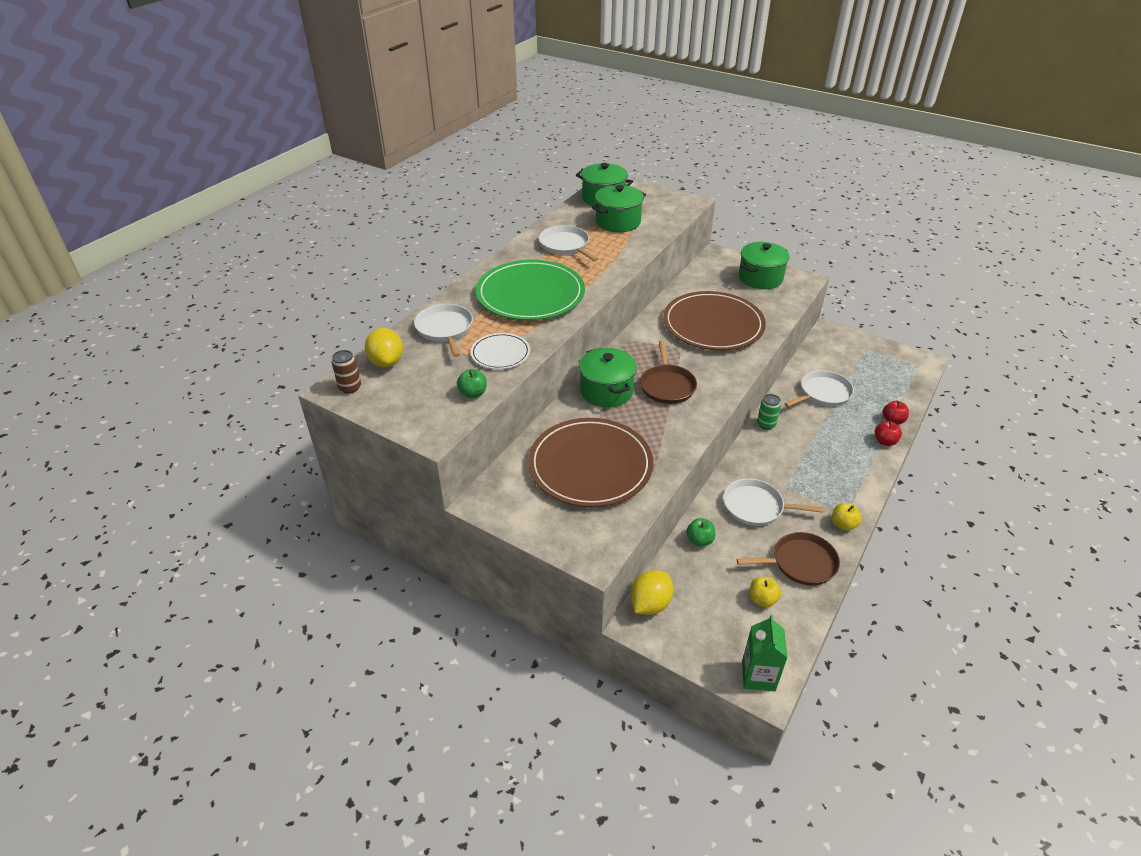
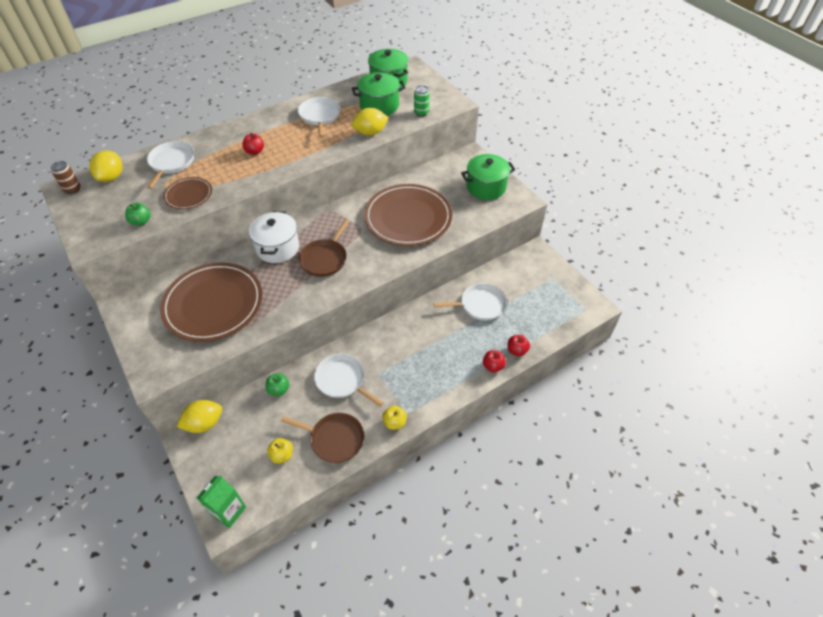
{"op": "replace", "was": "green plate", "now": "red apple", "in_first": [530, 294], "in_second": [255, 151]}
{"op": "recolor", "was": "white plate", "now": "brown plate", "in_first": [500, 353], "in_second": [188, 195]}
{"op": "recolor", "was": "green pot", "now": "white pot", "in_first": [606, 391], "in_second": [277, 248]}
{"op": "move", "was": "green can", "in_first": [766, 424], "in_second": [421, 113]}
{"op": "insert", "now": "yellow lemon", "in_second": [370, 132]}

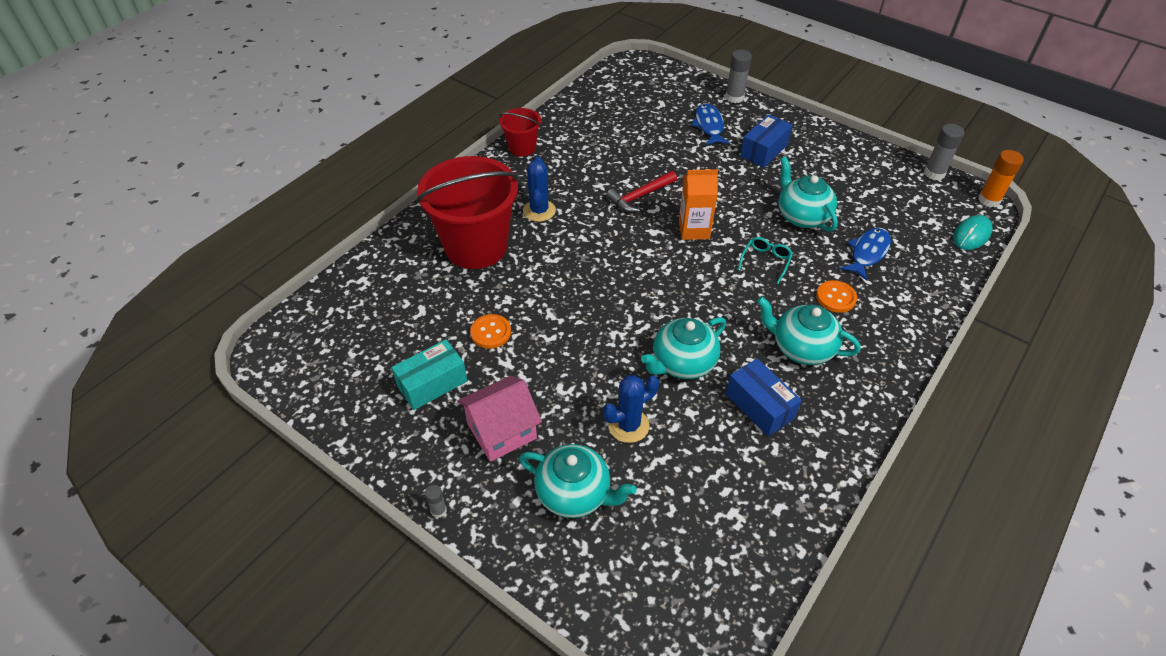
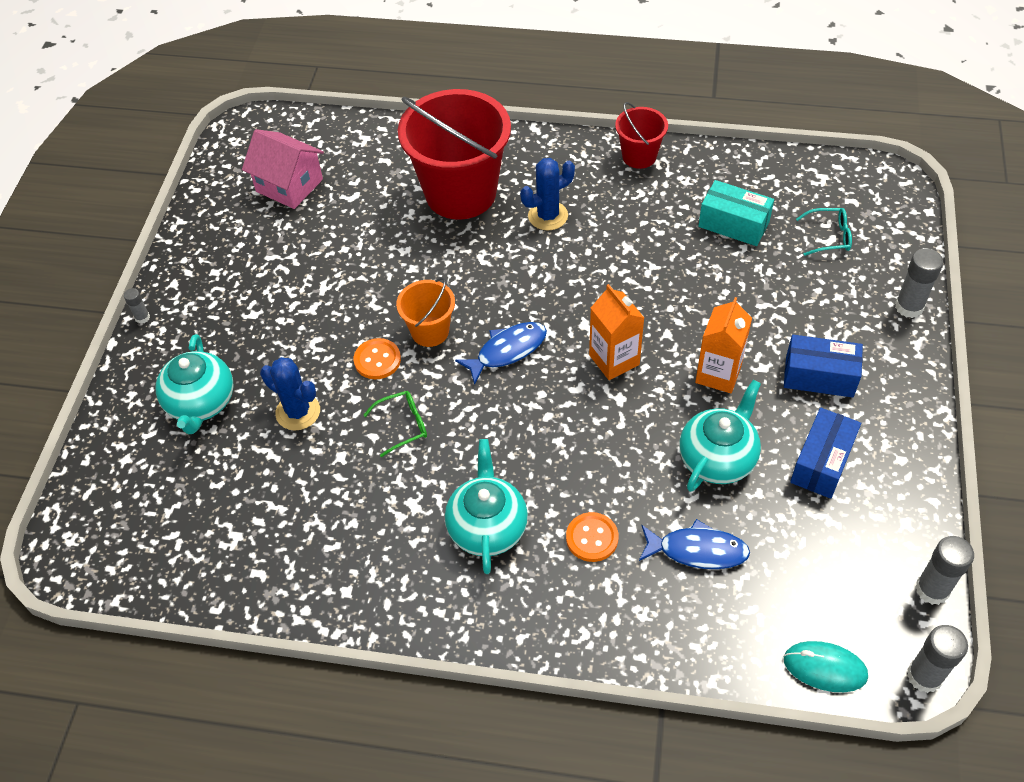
{"op": "move", "was": "blue fish", "in_first": [709, 126], "in_second": [507, 351]}
{"op": "recolor", "was": "orange glue stick", "now": "grey glue stick", "in_first": [989, 200], "in_second": [924, 676]}
{"op": "delete", "was": "red hammer", "in_first": [640, 196]}
{"op": "move", "was": "turquoise glasses", "in_first": [765, 261], "in_second": [828, 236]}
{"op": "move", "was": "orange button", "in_first": [490, 332], "in_second": [377, 360]}
{"op": "replace", "was": "turquoise teapot", "now": "green glasses", "in_first": [682, 363], "in_second": [402, 425]}
{"op": "move", "was": "turquoise box", "in_first": [432, 383], "in_second": [733, 224]}
{"op": "move", "was": "blue box", "in_first": [759, 406], "in_second": [822, 462]}
{"op": "move", "was": "pink house", "in_first": [502, 431], "in_second": [289, 185]}
{"op": "insert", "now": "orange bucket", "in_second": [430, 331]}
{"op": "insert", "now": "orange carton", "in_second": [718, 374]}

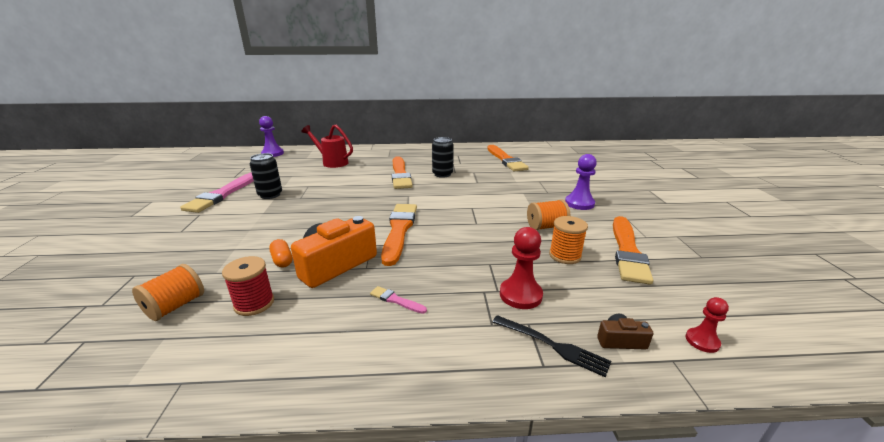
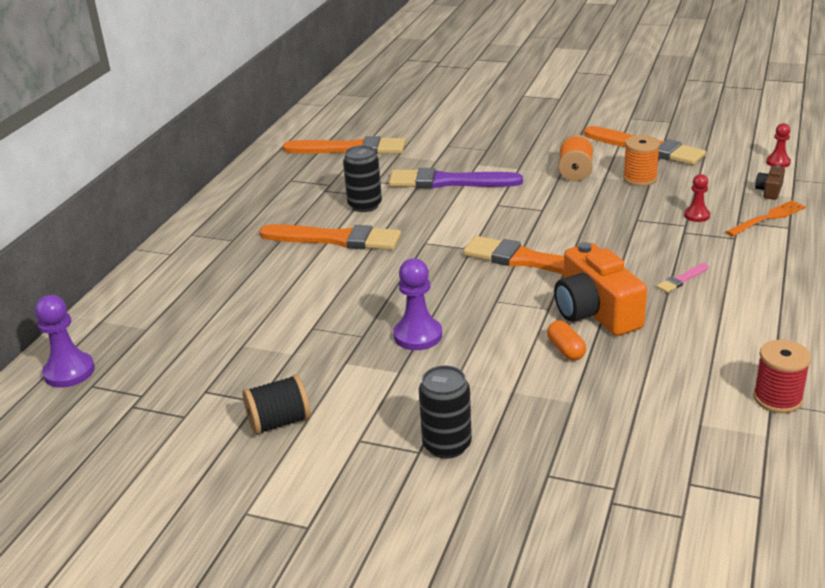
{"op": "delete", "was": "red watering can", "in_first": [332, 162]}
{"op": "move", "was": "black can", "in_first": [270, 195], "in_second": [447, 445]}
{"op": "move", "was": "purple pawn", "in_first": [579, 203], "in_second": [418, 335]}
{"op": "replace", "was": "pink brush", "now": "black spool", "in_first": [222, 194], "in_second": [279, 422]}
{"op": "resize", "was": "red pawn", "in_first": [520, 295], "in_second": [696, 215], "ratio": 0.6}
{"op": "rotate", "was": "orange capsule", "in_first": [282, 260], "in_second": [566, 350], "clockwise": 75}
{"op": "move", "was": "red spool", "in_first": [254, 303], "in_second": [777, 398]}
{"op": "delete", "was": "orange spool", "in_first": [175, 306]}
{"op": "recolor", "was": "black fork", "now": "orange fork", "in_first": [552, 345], "in_second": [767, 218]}
{"op": "insert", "now": "purple brush", "in_second": [448, 182]}

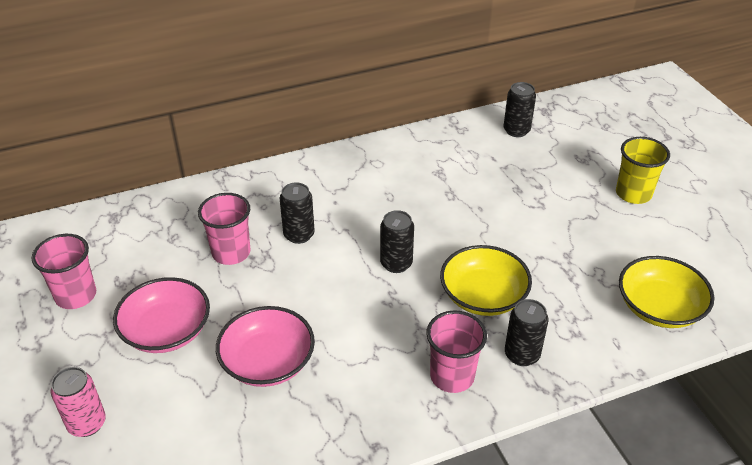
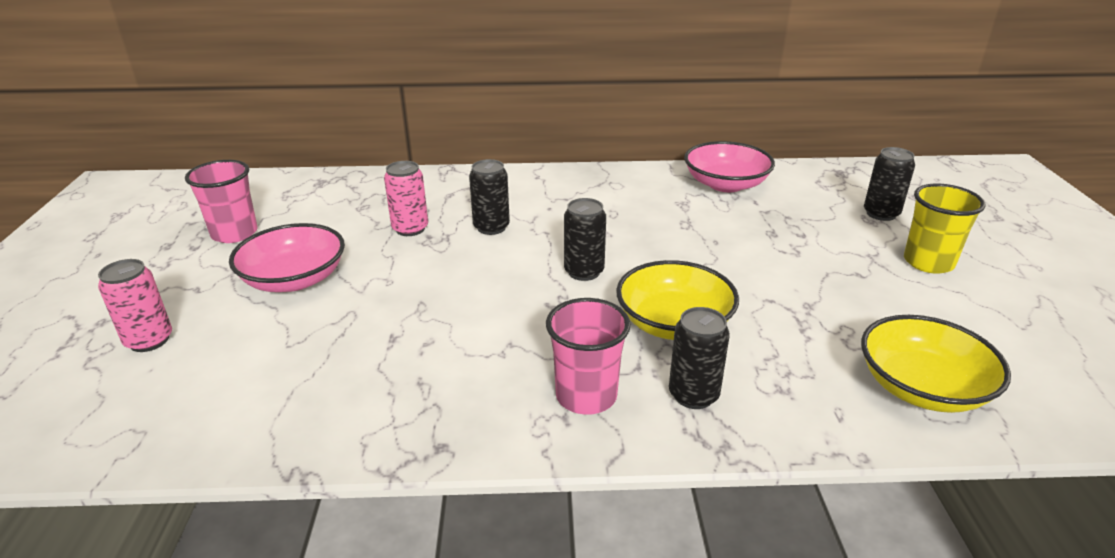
{"op": "move", "was": "black can", "in_first": [516, 130], "in_second": [881, 214]}
{"op": "replace", "was": "pink cup", "now": "pink can", "in_first": [231, 253], "in_second": [410, 229]}
{"op": "move", "was": "pink bowl", "in_first": [267, 362], "in_second": [725, 184]}

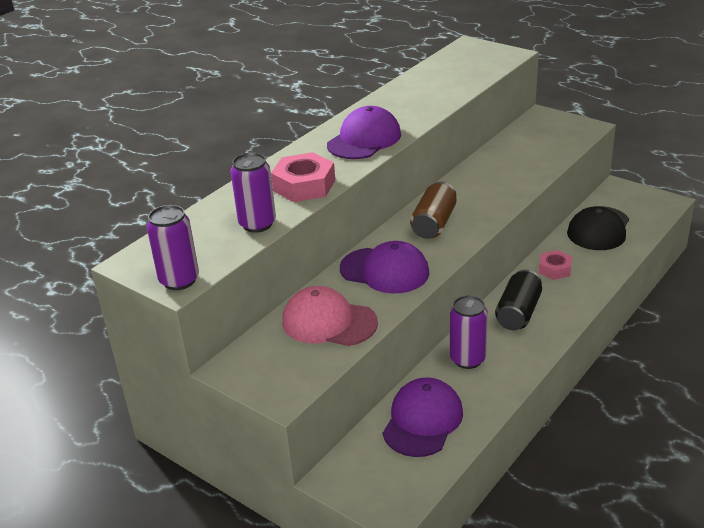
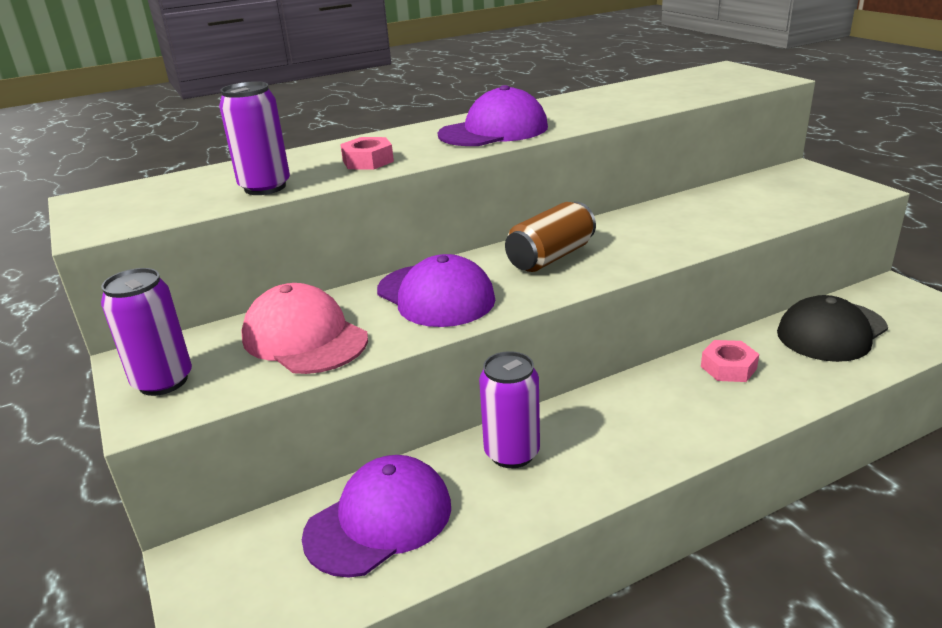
{"op": "resize", "was": "pink nut", "in_first": [304, 185], "in_second": [368, 161], "ratio": 0.62}
{"op": "move", "was": "purple can", "in_first": [179, 280], "in_second": [163, 381]}
{"op": "delete", "was": "black can", "in_first": [518, 313]}

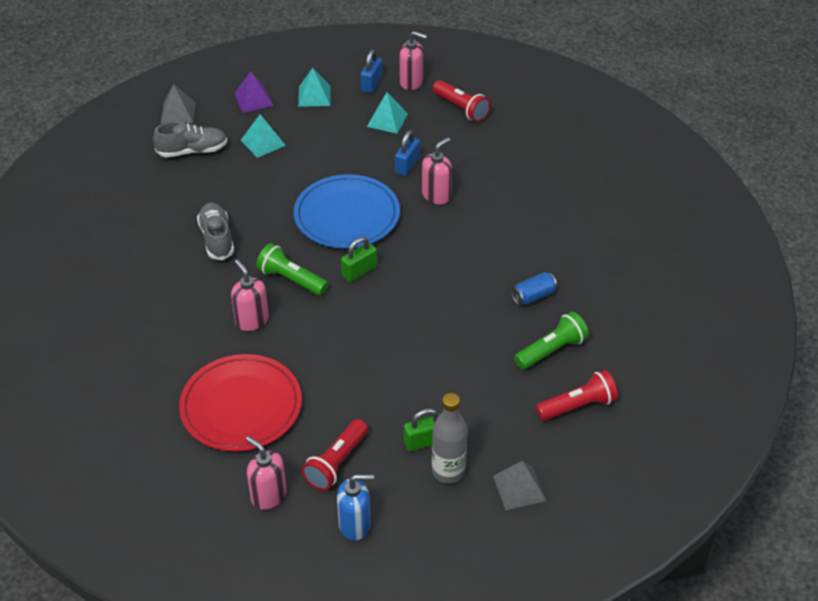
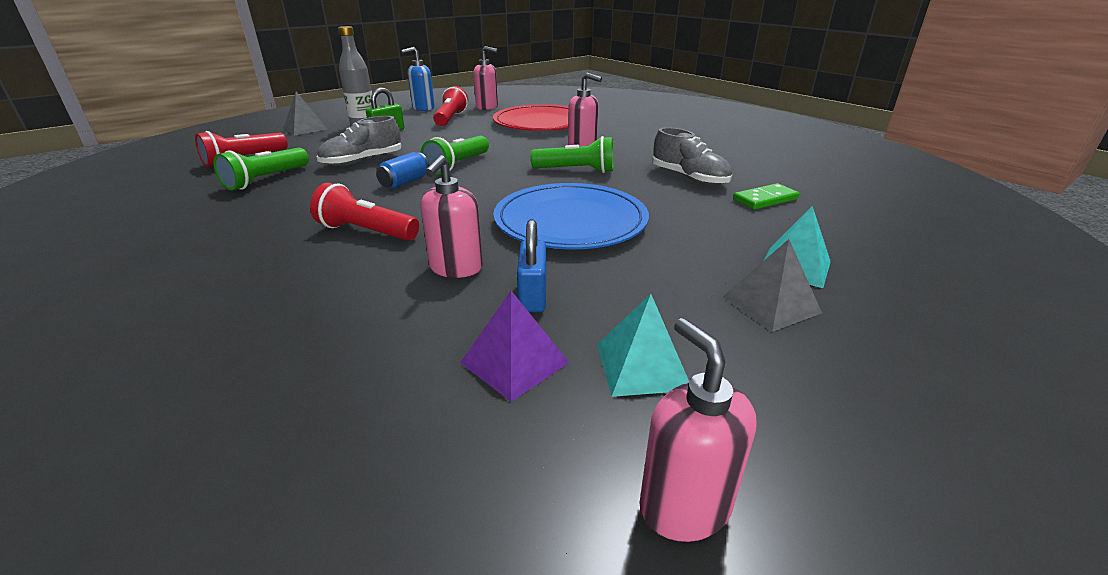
{"op": "rotate", "was": "pink soap dispenser", "in_first": [411, 82], "in_second": [684, 506], "clockwise": 75}
{"op": "delete", "was": "blue padlock", "in_first": [371, 84]}
{"op": "delete", "was": "turquoise pyramid", "in_first": [314, 96]}
{"op": "move", "was": "purple pyramid", "in_first": [253, 99], "in_second": [514, 362]}
{"op": "move", "was": "red flashlight", "in_first": [461, 108], "in_second": [366, 231]}
{"op": "move", "was": "grey pyramid", "in_first": [178, 112], "in_second": [771, 304]}
{"op": "move", "was": "grey shoe", "in_first": [192, 151], "in_second": [362, 161]}
{"op": "delete", "was": "green padlock", "in_first": [359, 271]}
{"op": "move", "was": "blue can", "in_first": [533, 296], "in_second": [405, 182]}
{"op": "insert", "now": "green flashlight", "in_second": [457, 165]}
{"op": "insert", "now": "green domino", "in_second": [765, 199]}

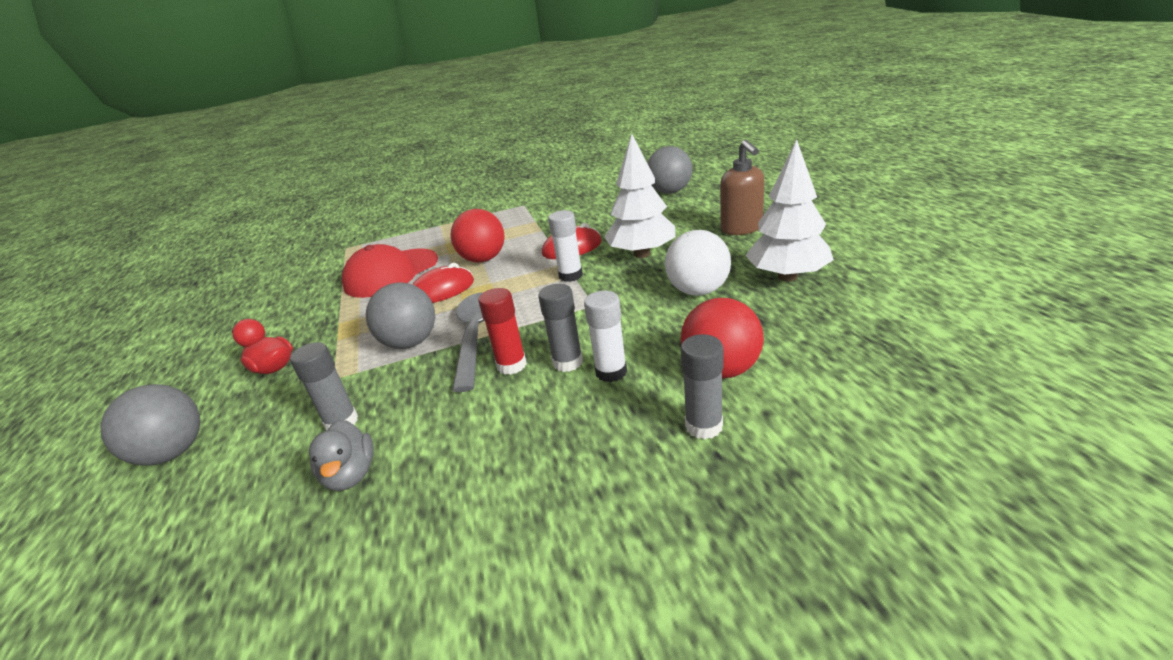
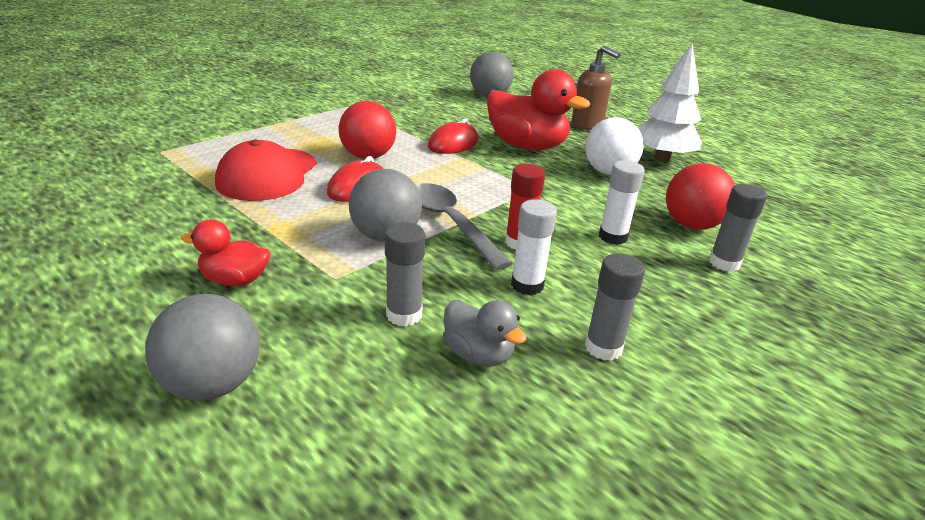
{"op": "replace", "was": "white tree", "now": "red duck", "in_first": [642, 254], "in_second": [527, 146]}
{"op": "move", "was": "white glue stick", "in_first": [570, 275], "in_second": [527, 285]}
{"op": "move", "was": "grey glue stick", "in_first": [567, 362], "in_second": [603, 347]}

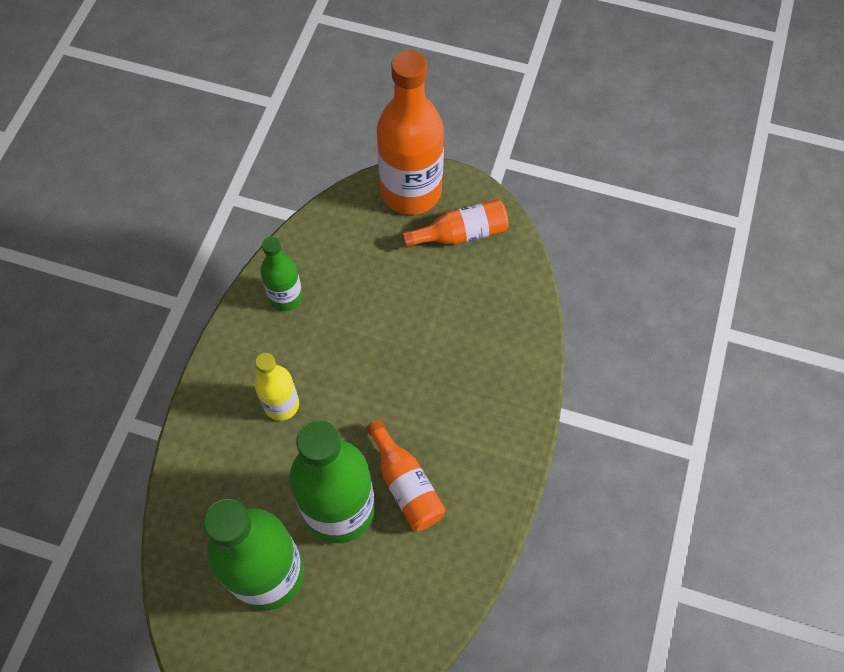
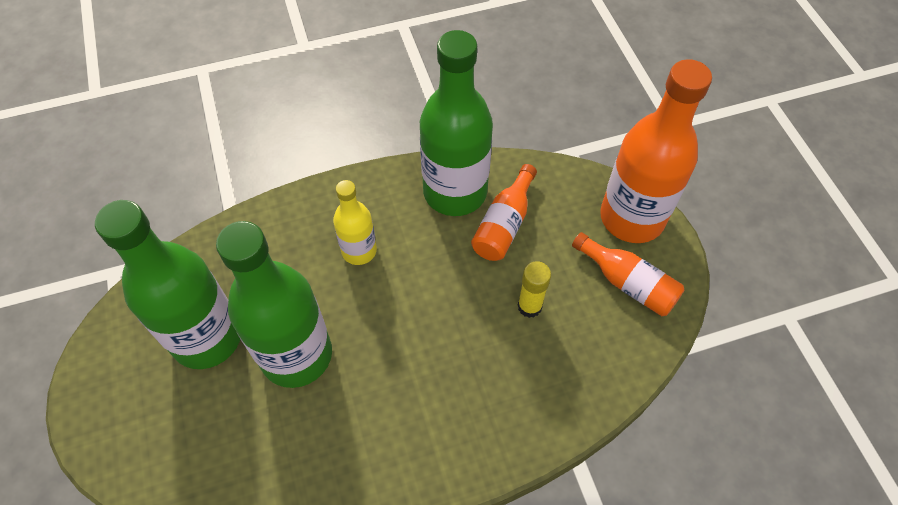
{"op": "resize", "was": "green bottle", "in_first": [286, 297], "in_second": [455, 192], "ratio": 1.89}
{"op": "move", "was": "orange bottle", "in_first": [406, 484], "in_second": [504, 224]}
{"op": "insert", "now": "yellow glue stick", "in_second": [529, 306]}

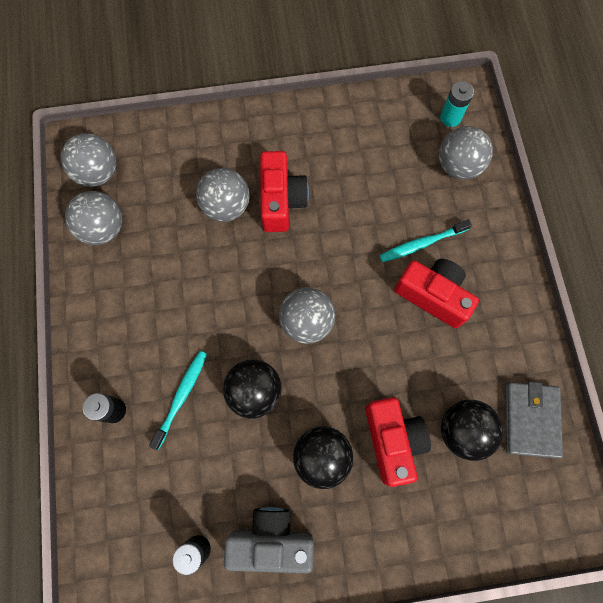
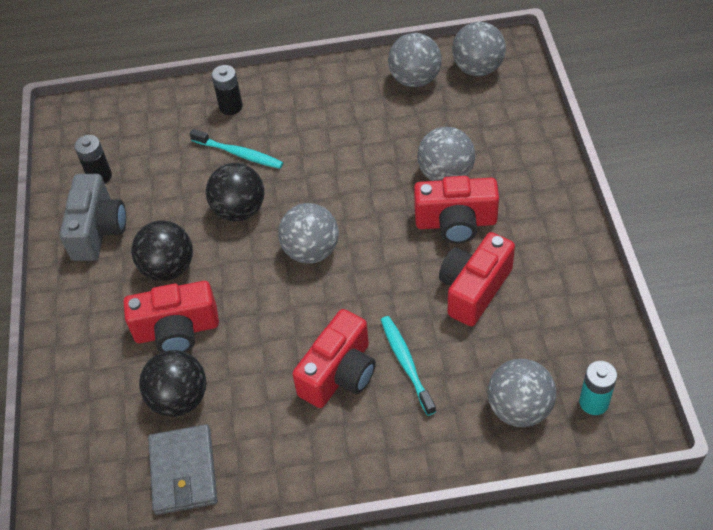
{"op": "rotate", "was": "grey wallet", "in_first": [530, 420], "in_second": [183, 471], "clockwise": 75}
{"op": "insert", "now": "red camera", "in_second": [474, 289]}

